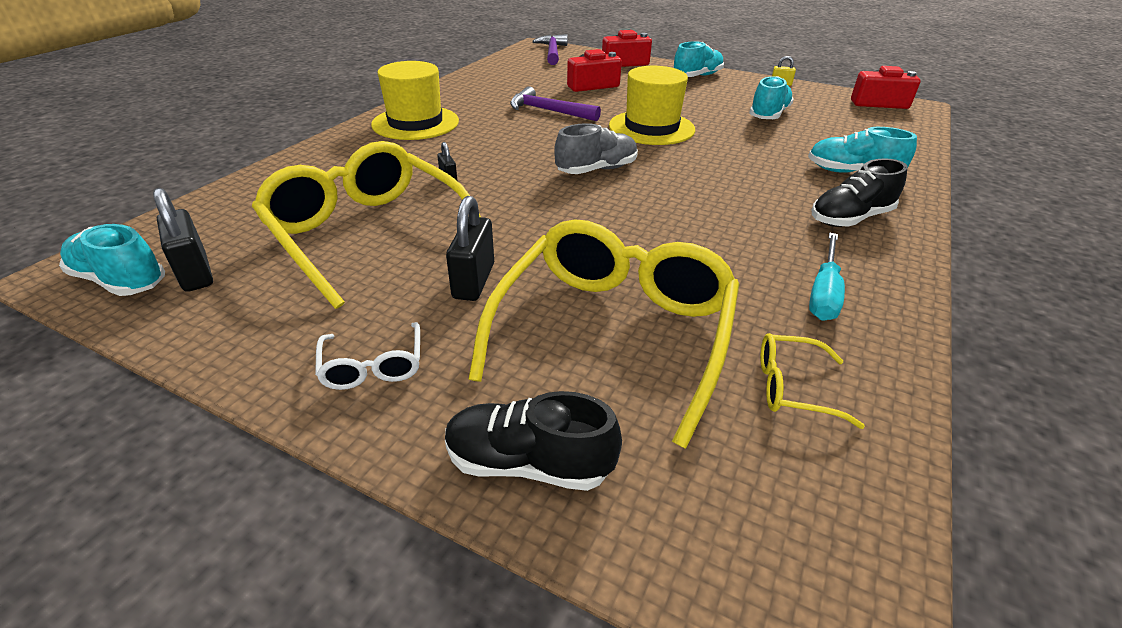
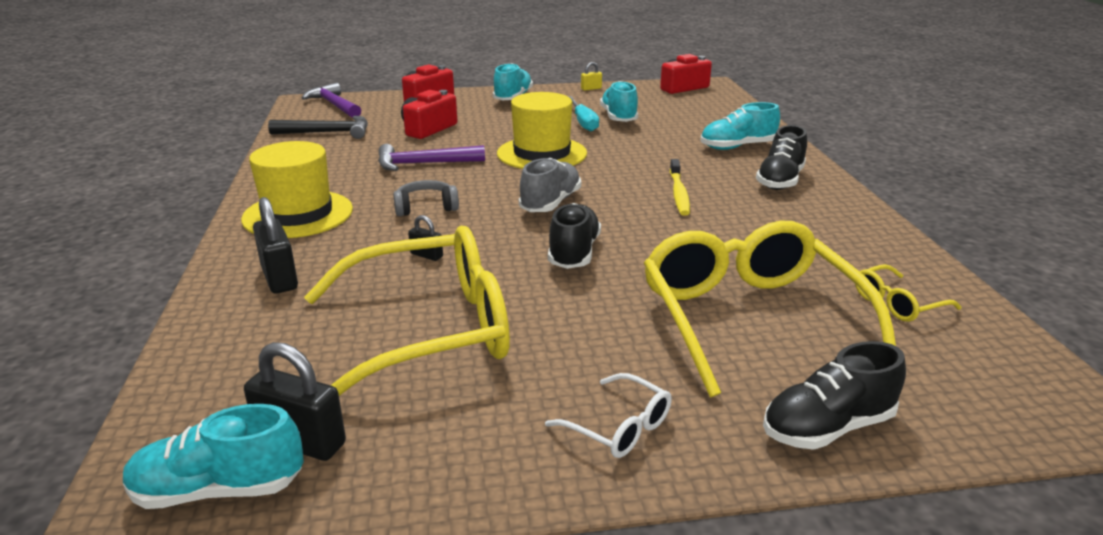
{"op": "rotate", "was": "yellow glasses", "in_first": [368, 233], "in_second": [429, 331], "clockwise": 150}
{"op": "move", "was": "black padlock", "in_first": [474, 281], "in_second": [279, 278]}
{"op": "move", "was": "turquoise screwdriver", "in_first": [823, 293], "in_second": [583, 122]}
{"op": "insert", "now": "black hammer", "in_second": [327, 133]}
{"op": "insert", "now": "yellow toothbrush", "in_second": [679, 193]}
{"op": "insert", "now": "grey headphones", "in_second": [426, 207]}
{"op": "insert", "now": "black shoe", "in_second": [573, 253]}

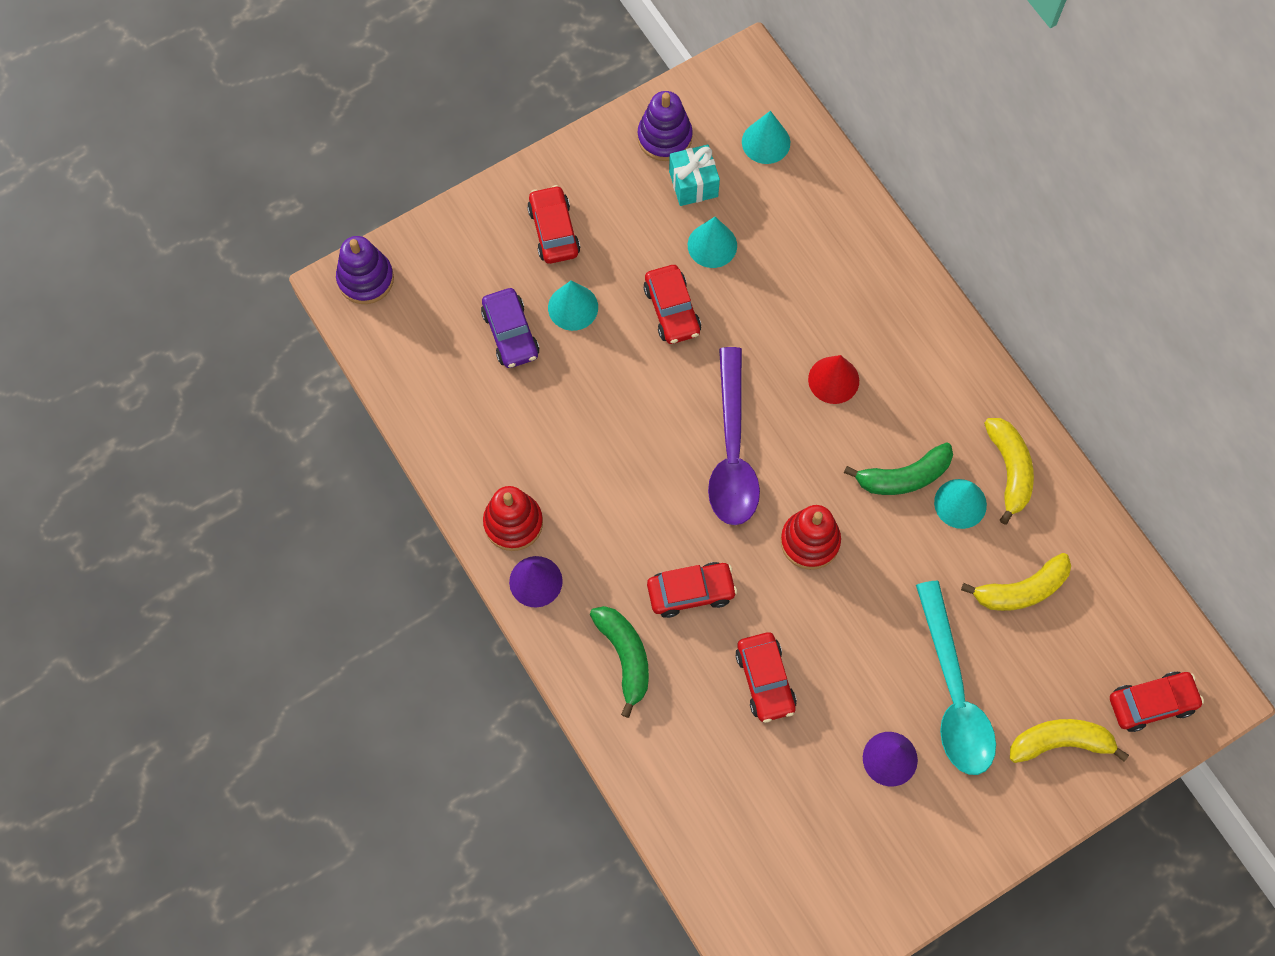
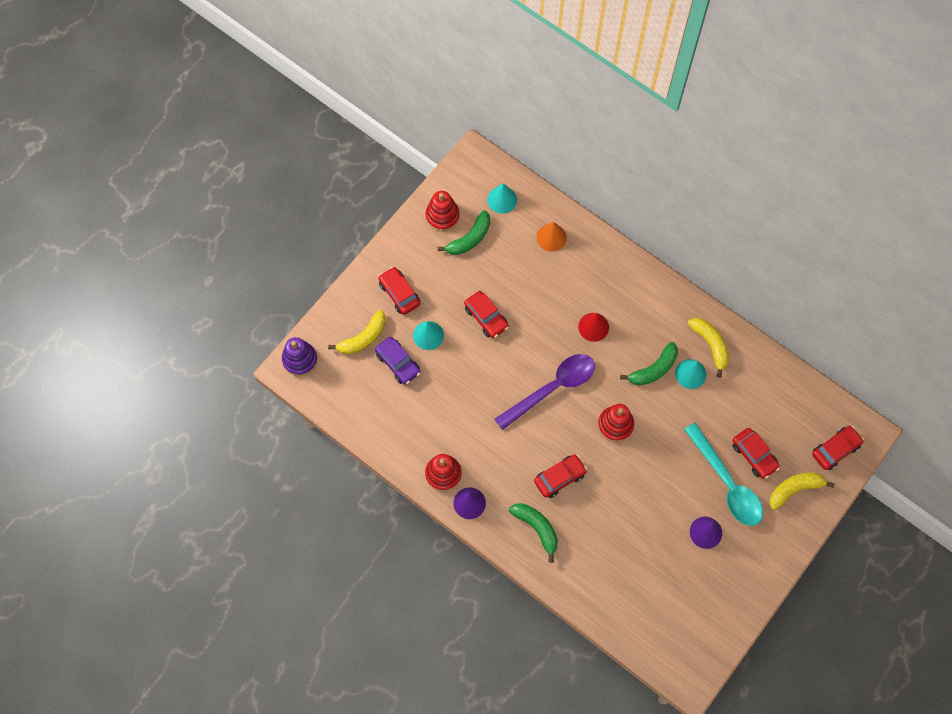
{"op": "recolor", "was": "purple stacking toy", "now": "red stacking toy", "in_first": [664, 137], "in_second": [442, 216]}
{"op": "replace", "was": "turquoise gift", "now": "green banana", "in_first": [693, 184], "in_second": [470, 238]}
{"op": "delete", "was": "turquoise cone", "in_first": [712, 245]}
{"op": "rotate", "was": "purple spoon", "in_first": [732, 451], "in_second": [552, 388], "clockwise": -105}
{"op": "move", "was": "yellow banana", "in_first": [1021, 590], "in_second": [363, 338]}
{"op": "move", "was": "red car", "in_first": [765, 680], "in_second": [754, 455]}
{"op": "insert", "now": "orange cone", "in_second": [551, 237]}

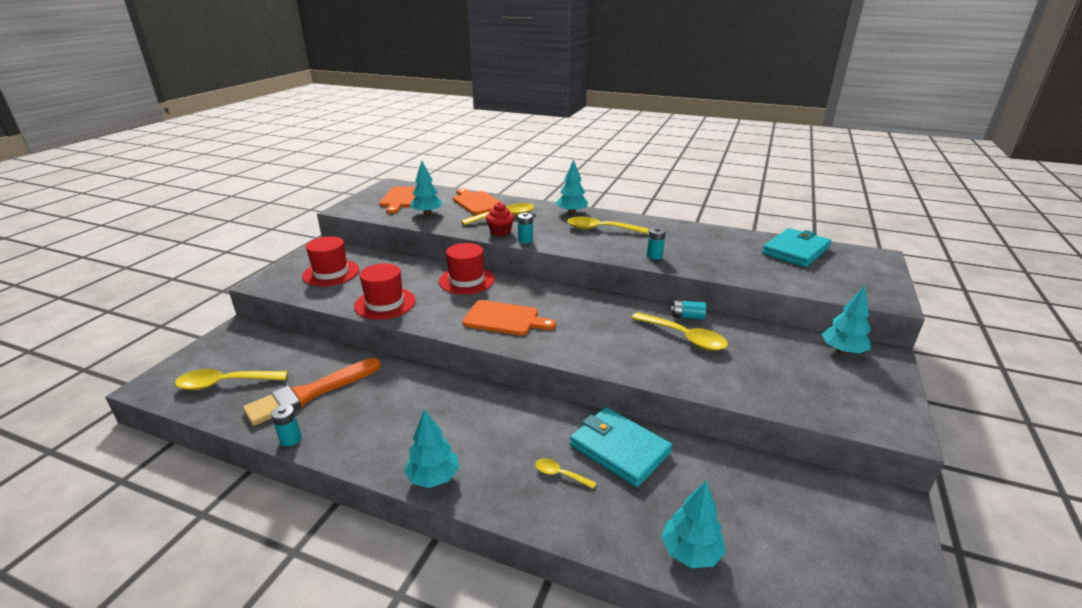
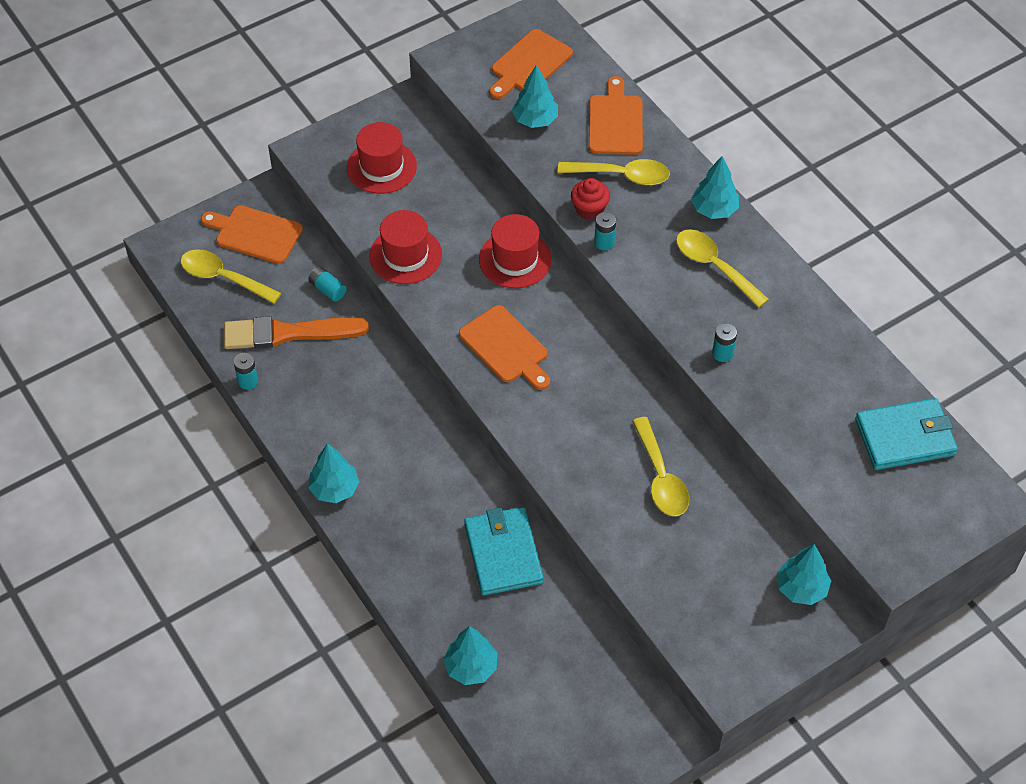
{"op": "move", "was": "turquoise battery", "in_first": [687, 317], "in_second": [328, 289]}
{"op": "delete", "was": "yellow spoon", "in_first": [560, 474]}
{"op": "insert", "now": "orange cutting board", "in_second": [255, 234]}

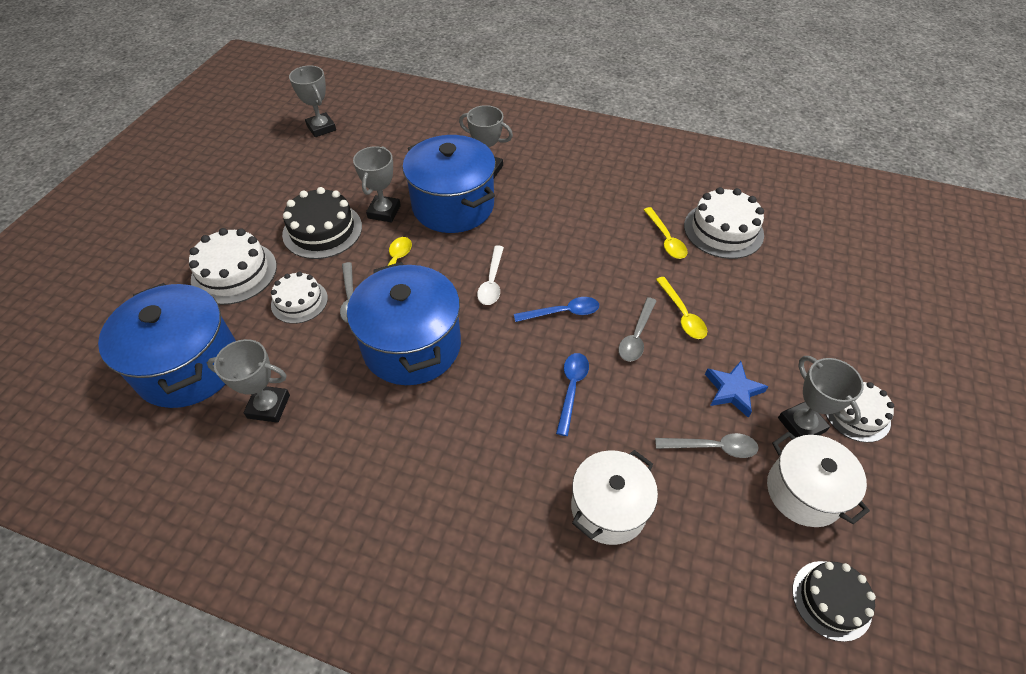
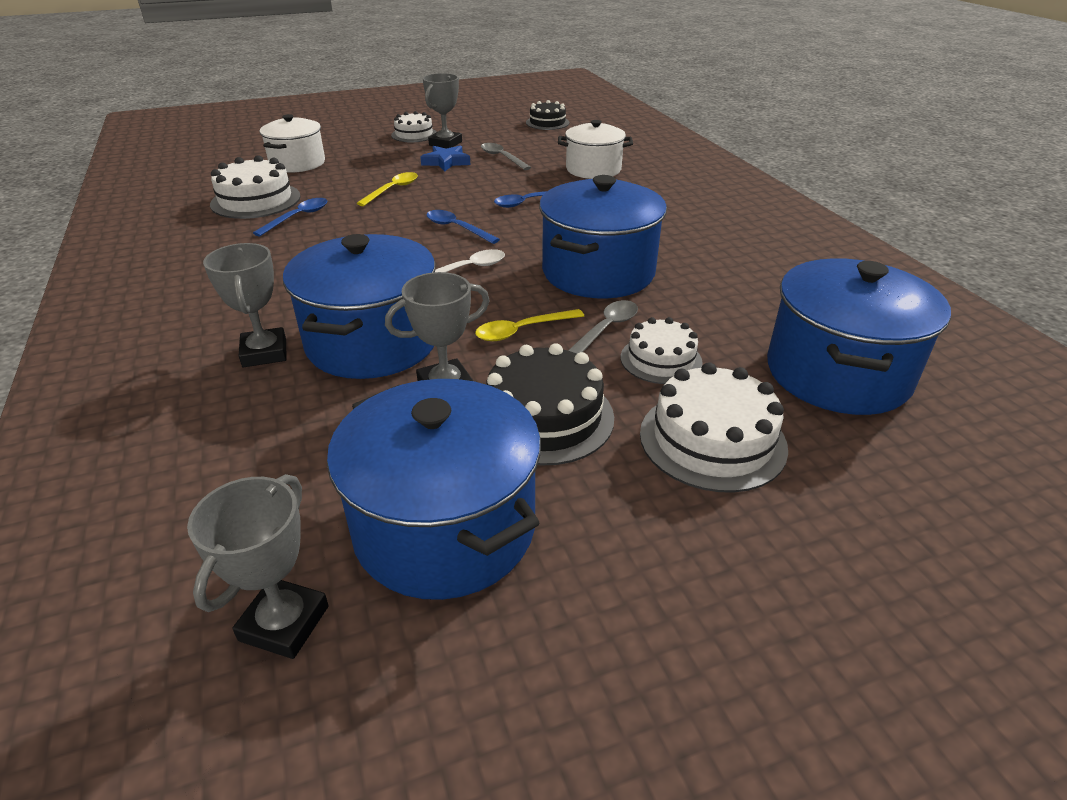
{"op": "recolor", "was": "yellow spoon", "now": "blue spoon", "in_first": [665, 239], "in_second": [298, 217]}
{"op": "delete", "was": "grey spoon", "in_first": [636, 336]}
{"op": "delete", "was": "grey trophy", "in_first": [269, 406]}
{"op": "move", "was": "white pot", "in_first": [803, 492], "in_second": [297, 163]}
{"op": "insert", "now": "blue pot", "in_second": [445, 528]}

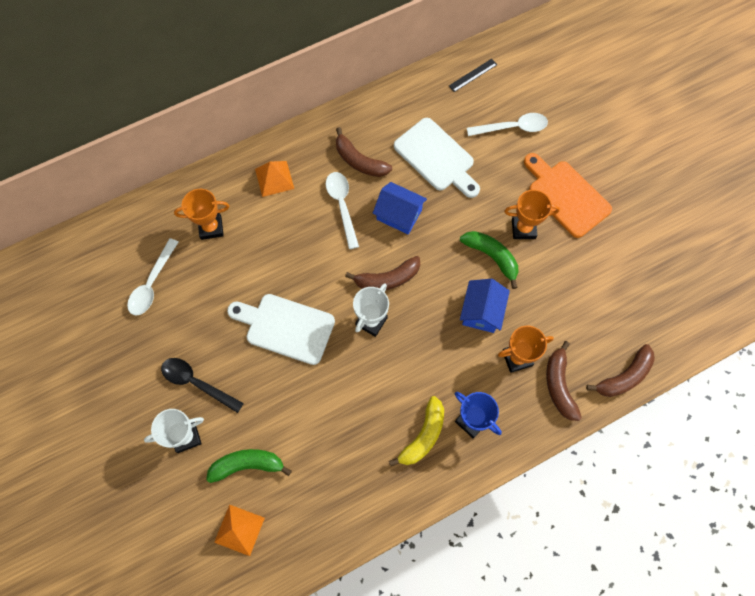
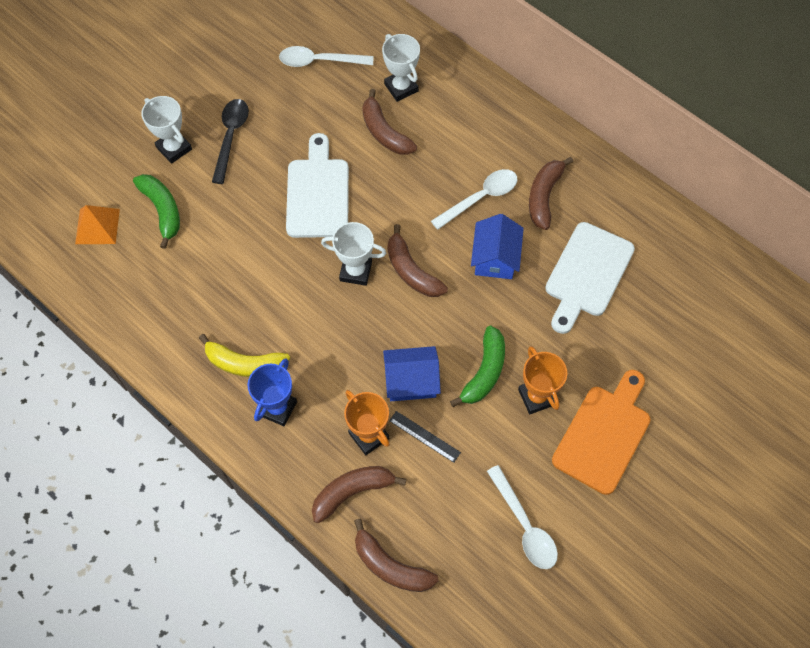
{"op": "move", "was": "black ruler", "in_first": [473, 75], "in_second": [424, 436]}
{"op": "move", "was": "white spoon", "in_first": [513, 127], "in_second": [525, 526]}
{"op": "delete", "was": "orange pyramid", "in_first": [274, 178]}
{"op": "recolor", "was": "orange trophy", "now": "white trophy", "in_first": [211, 228], "in_second": [401, 88]}
{"op": "insert", "now": "brown banana", "in_second": [384, 132]}

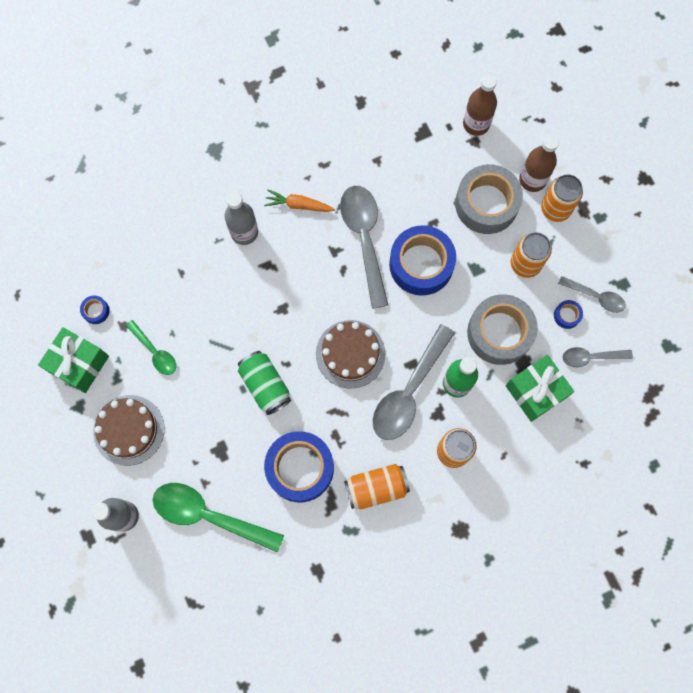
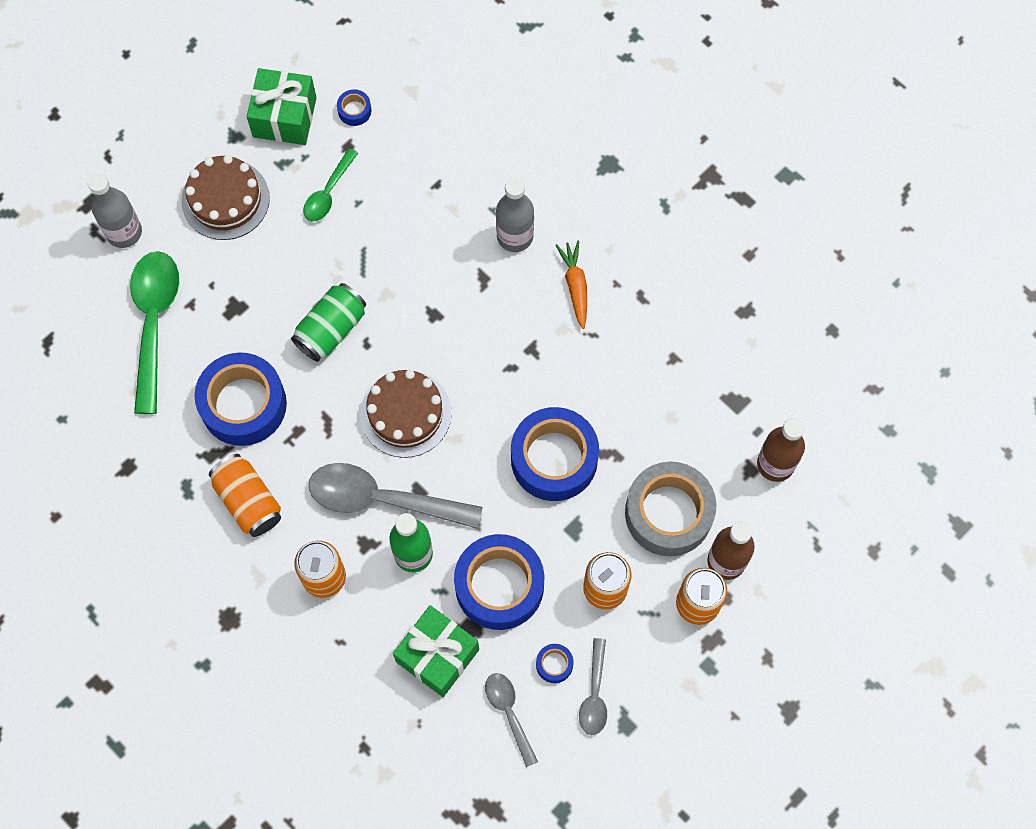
{"op": "delete", "was": "grey spoon", "in_first": [364, 239]}
{"op": "recolor", "was": "grey tape", "now": "blue tape", "in_first": [499, 333], "in_second": [499, 586]}

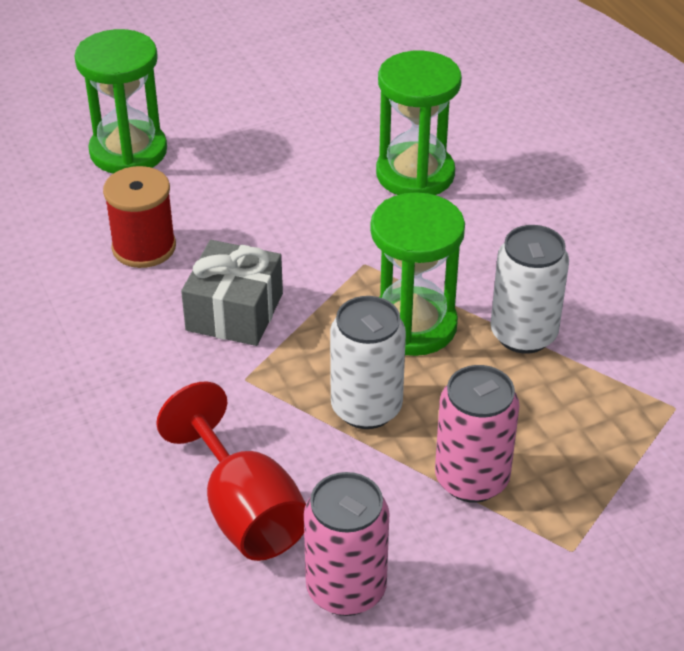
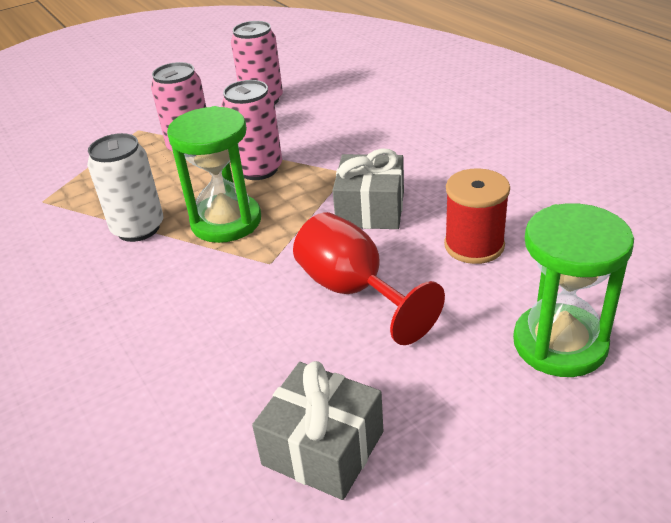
{"op": "delete", "was": "green hourglass", "in_first": [415, 174]}
{"op": "recolor", "was": "white can", "now": "pink can", "in_first": [366, 408], "in_second": [258, 169]}
{"op": "move", "was": "red goblet", "in_first": [244, 511], "in_second": [354, 291]}
{"op": "insert", "now": "grey gift", "in_second": [323, 448]}

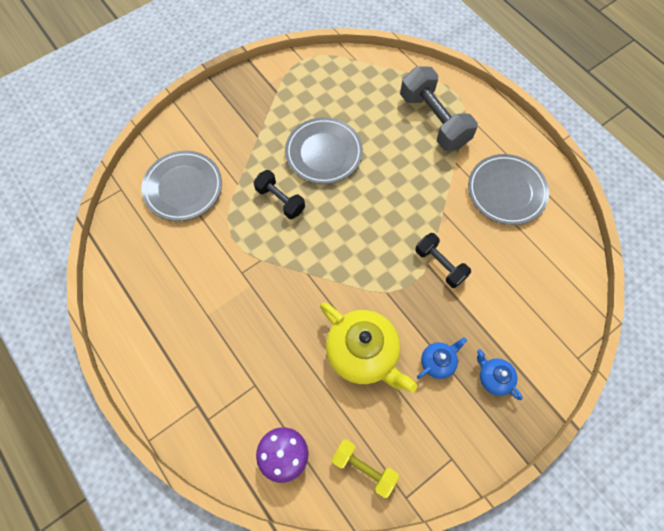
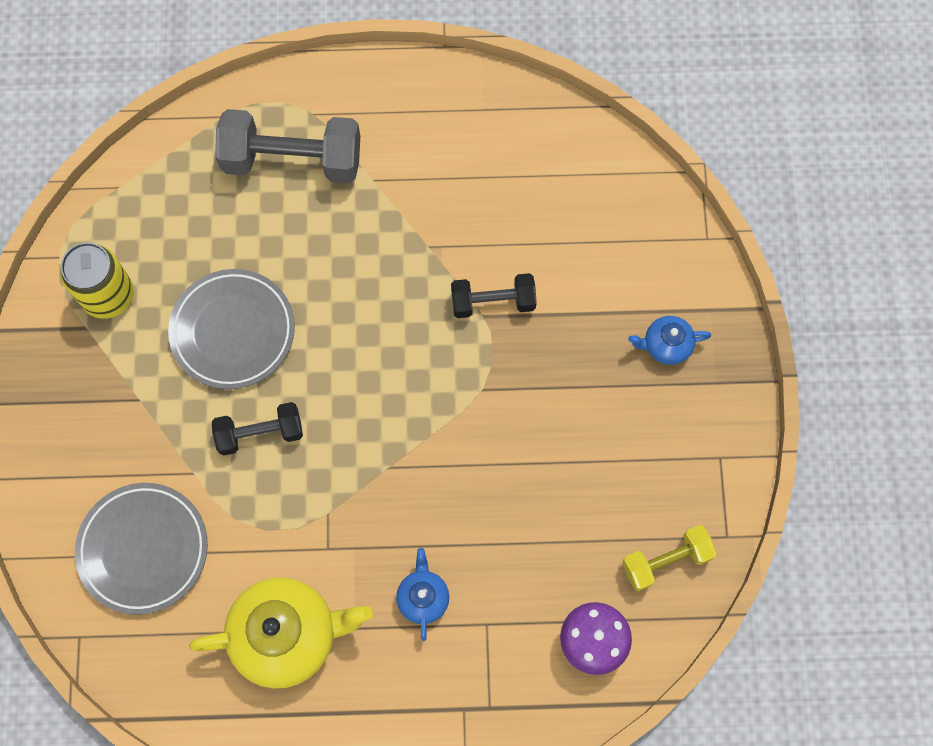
{"op": "delete", "was": "grey plate", "in_first": [506, 191]}
{"op": "move", "was": "yellow teapot", "in_first": [363, 353], "in_second": [287, 635]}
{"op": "move", "was": "blue teapot", "in_first": [438, 362], "in_second": [423, 597]}
{"op": "insert", "now": "yellow can", "in_second": [108, 295]}

